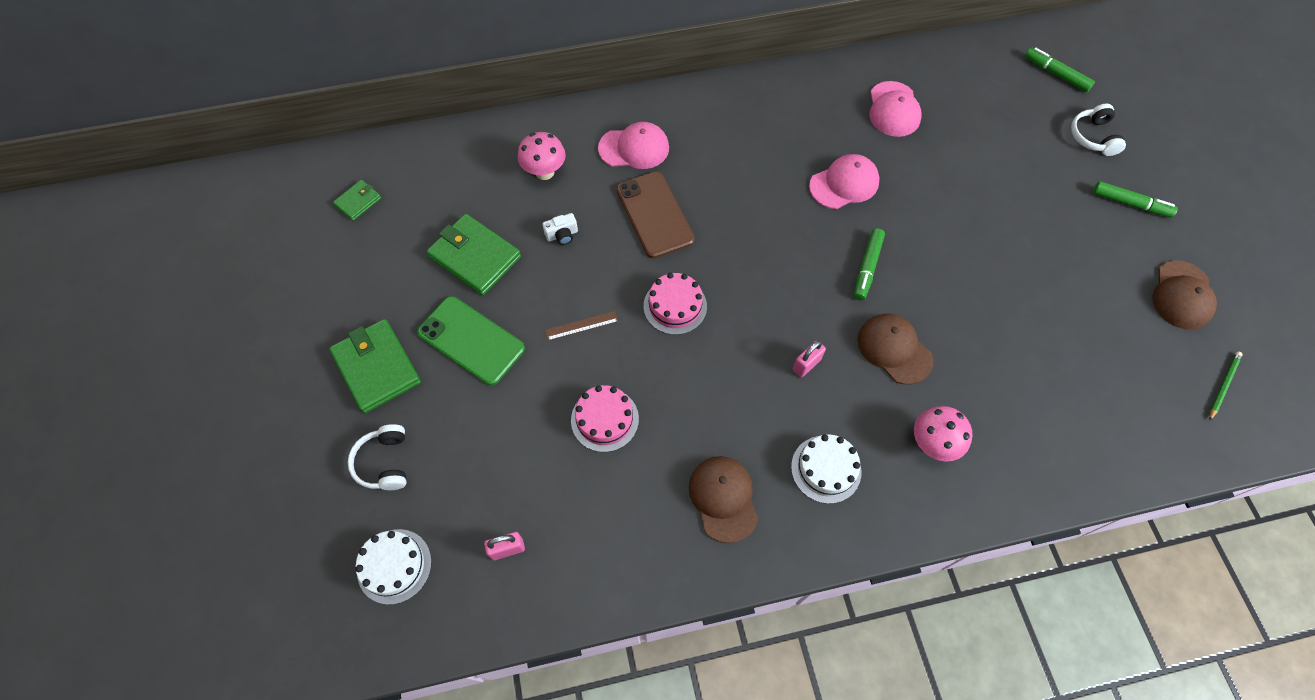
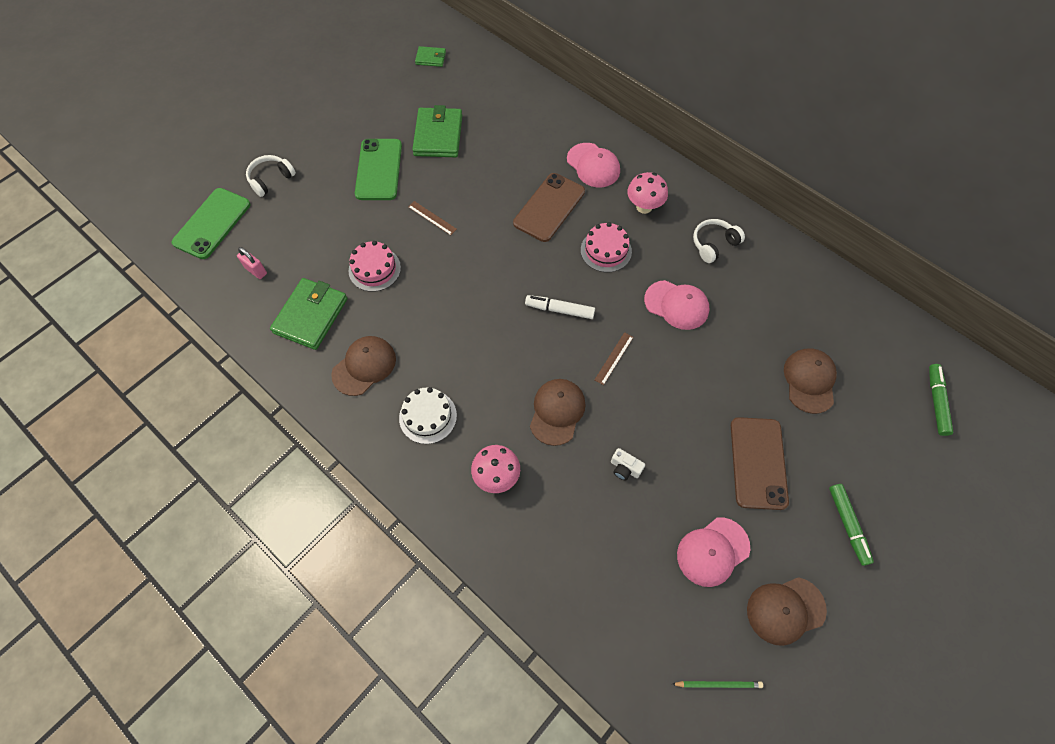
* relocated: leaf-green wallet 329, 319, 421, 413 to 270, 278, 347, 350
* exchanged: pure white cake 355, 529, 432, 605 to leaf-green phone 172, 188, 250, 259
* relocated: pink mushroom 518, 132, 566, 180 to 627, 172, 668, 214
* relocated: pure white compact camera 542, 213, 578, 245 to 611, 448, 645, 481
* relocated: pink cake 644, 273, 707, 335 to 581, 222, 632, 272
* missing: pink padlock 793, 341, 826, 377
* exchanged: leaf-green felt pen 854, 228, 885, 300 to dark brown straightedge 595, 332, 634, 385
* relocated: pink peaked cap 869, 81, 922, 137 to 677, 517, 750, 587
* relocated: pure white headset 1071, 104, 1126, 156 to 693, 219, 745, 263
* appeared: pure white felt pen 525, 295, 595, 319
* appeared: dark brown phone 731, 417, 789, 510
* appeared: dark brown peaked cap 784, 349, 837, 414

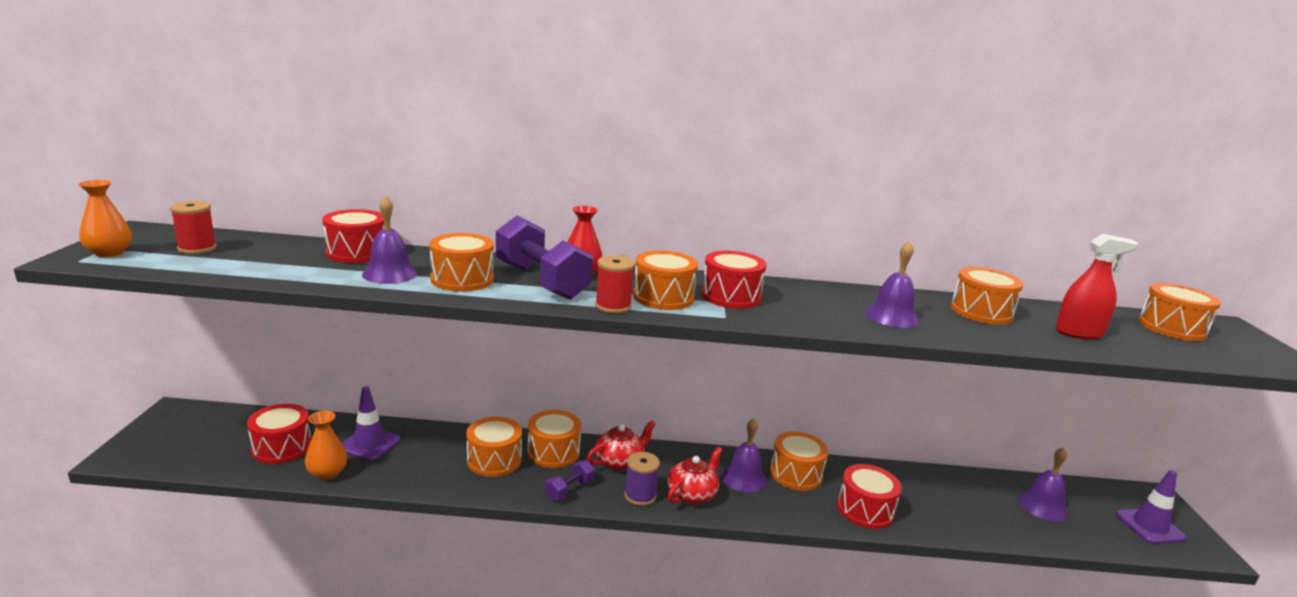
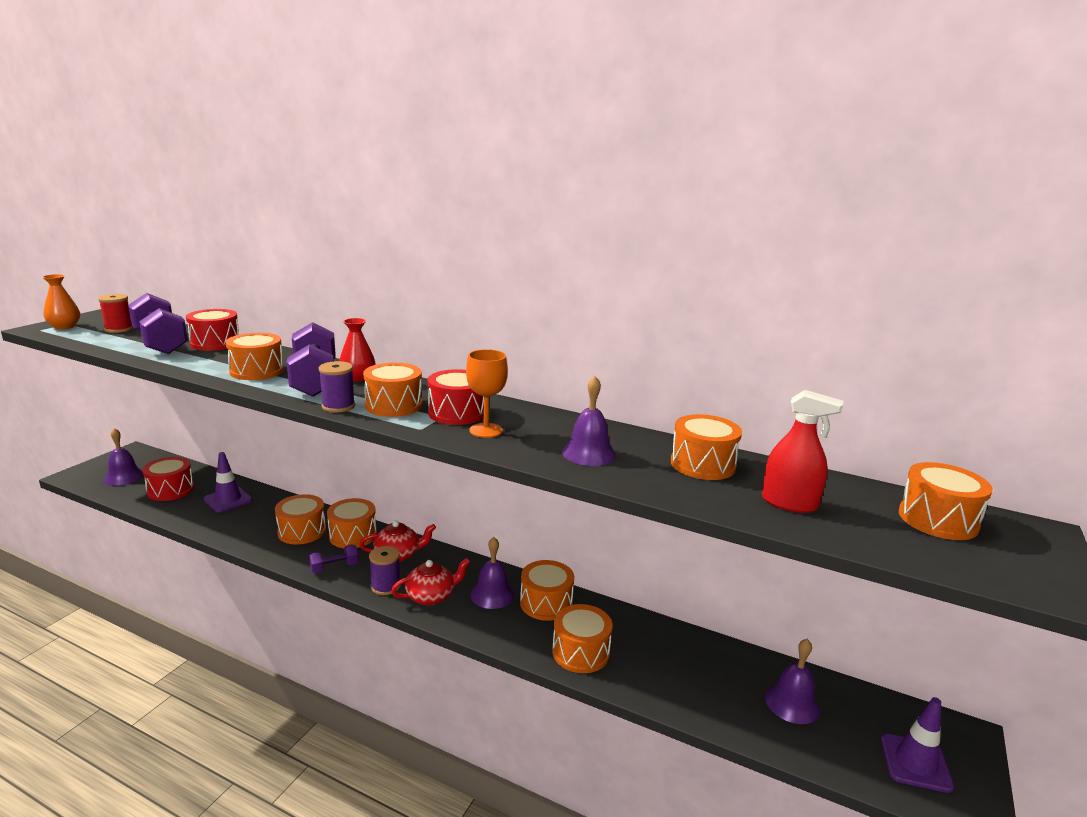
* missing: orange-coloured tall vase 305, 411, 347, 480
* relocated: royal purple school bell 362, 196, 417, 284 to 104, 428, 144, 486
* colour: crimson reel of thread 595, 255, 635, 313 to royal purple reel of thread 318, 361, 355, 413
* colour: crimson snare drum 837, 464, 902, 529 to orange-coloured snare drum 552, 604, 613, 673
* appeared: royal purple free weight 128, 293, 188, 354
* appeared: orange-coloured chalice 466, 349, 508, 438

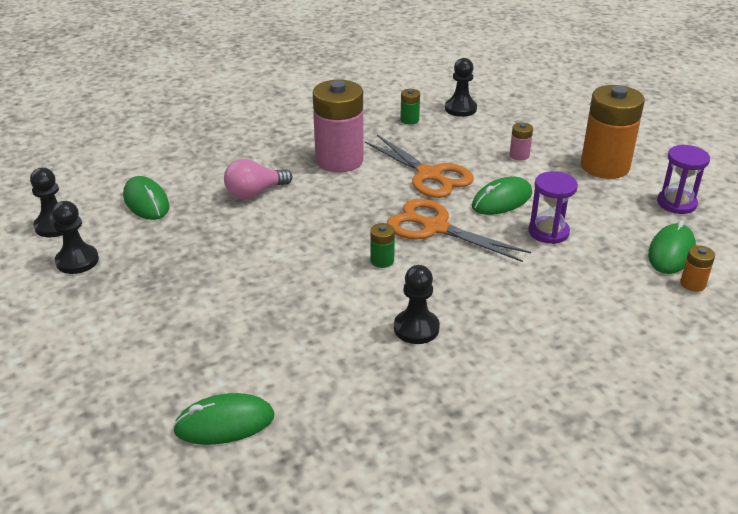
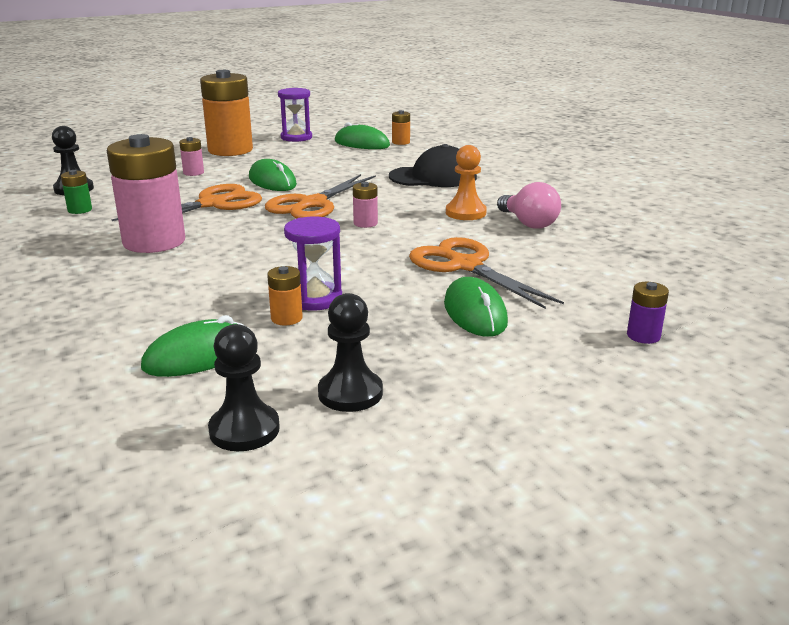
* relocated: leaf-green computer mouse 173, 393, 275, 445 to 444, 277, 508, 337
* relocated: pink light bulb 224, 159, 292, 199 to 497, 182, 561, 229
* colour: leaf-green power cell 370, 223, 395, 268 to pink power cell 353, 182, 378, 228
* colour: jet-black chess pawn 394, 265, 440, 344 to orange-coloured chess pawn 446, 145, 487, 220
* relocated: royal purple hourglass 528, 171, 578, 244 to 284, 216, 342, 311
* appeared: orange-coloured power cell 267, 266, 303, 326
* appeared: jet-black peaked cap 389, 144, 477, 187
* appeared: orange-coloured scissors 409, 237, 564, 309
* appeared: royal purple power cell 627, 282, 669, 344

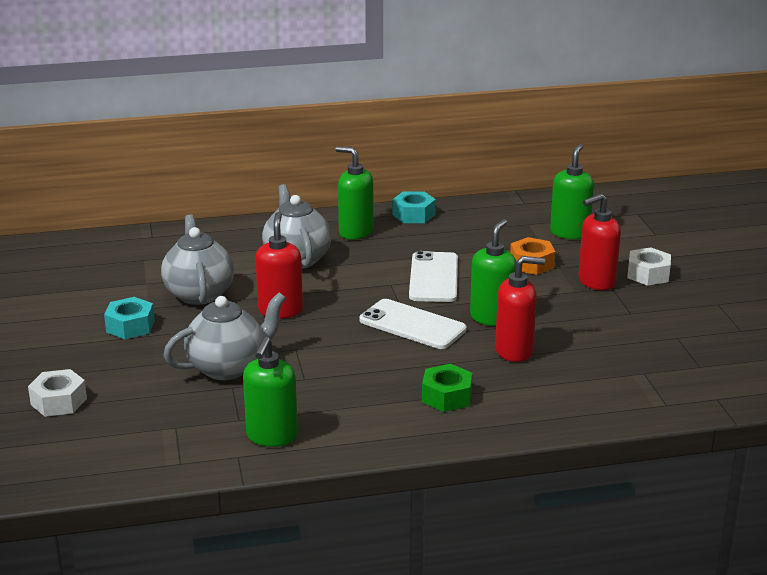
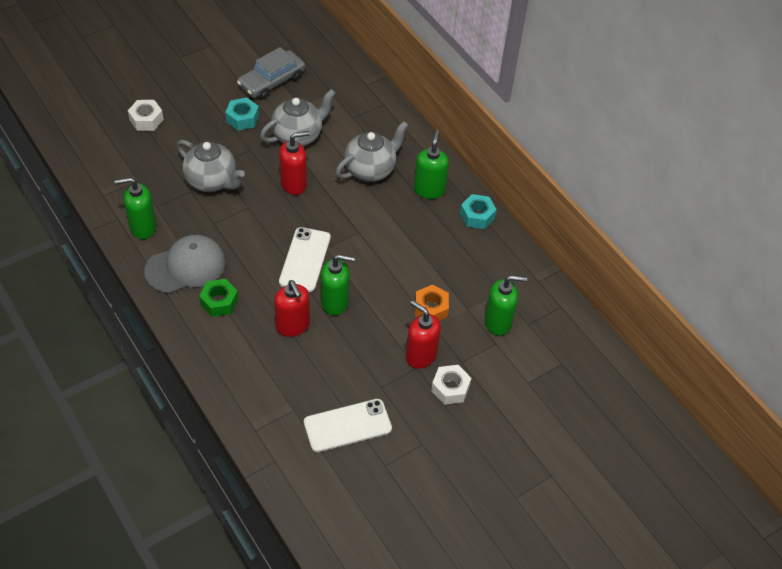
* relocated: pure white phone 409, 251, 458, 302 to 304, 399, 392, 452
* appeared: grey peaked cap 144, 235, 226, 294
* appeared: grey car 237, 47, 305, 99

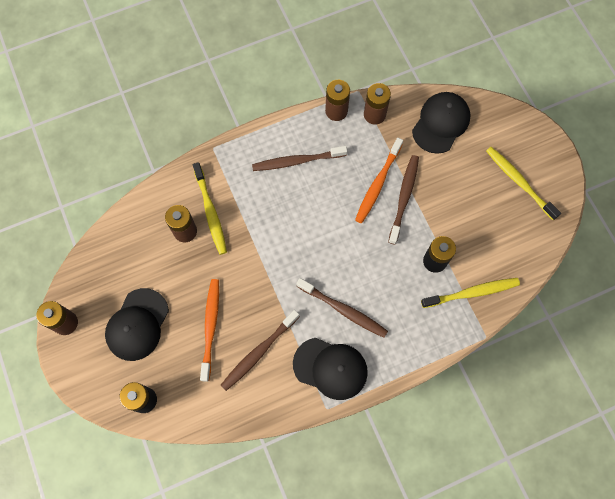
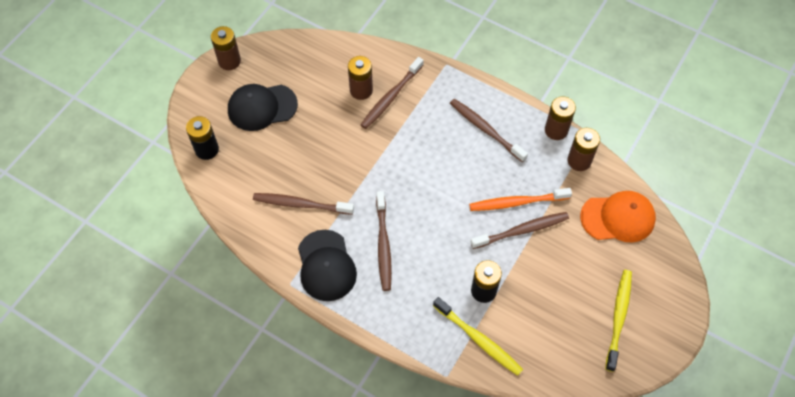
* colour: yellow toothbrush 193, 162, 227, 255 to dark brown toothbrush 360, 57, 424, 129
* missing: orange-coloured toothbrush 200, 279, 219, 382
* colour: jet-black peaked cap 412, 92, 471, 154 to orange-coloured peaked cap 580, 191, 656, 243

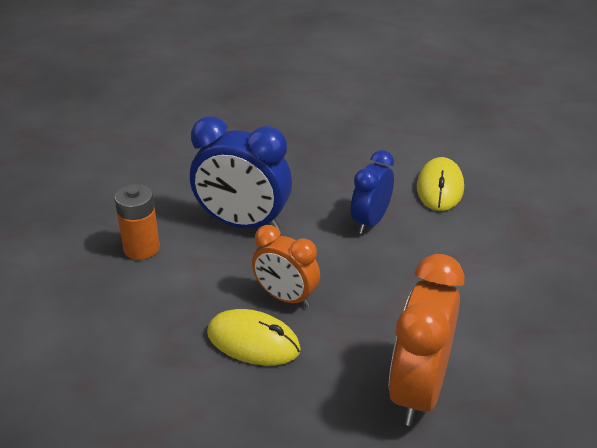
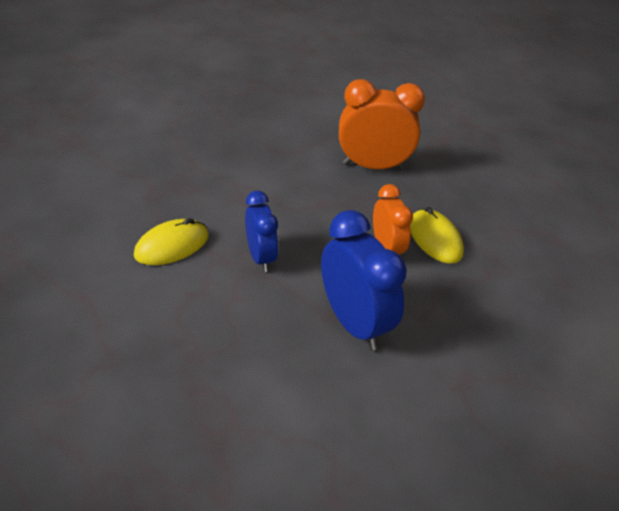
* missing: orange-coloured power cell 114, 184, 160, 260
* spun: cobalt alarm clock 351, 150, 394, 234 = 245, 191, 279, 272 90 degrees counterclockwise
* spun: orange-coloured alarm clock 389, 254, 464, 426 = 339, 79, 425, 170 150 degrees counterclockwise

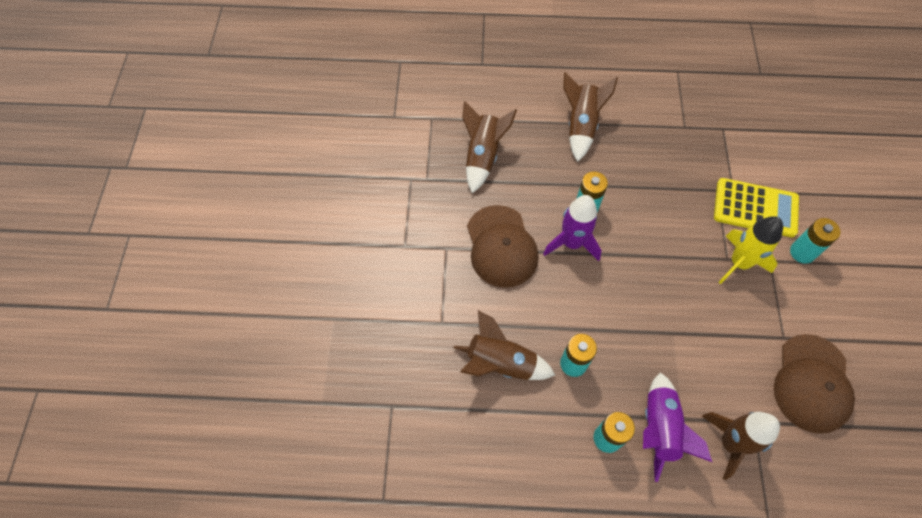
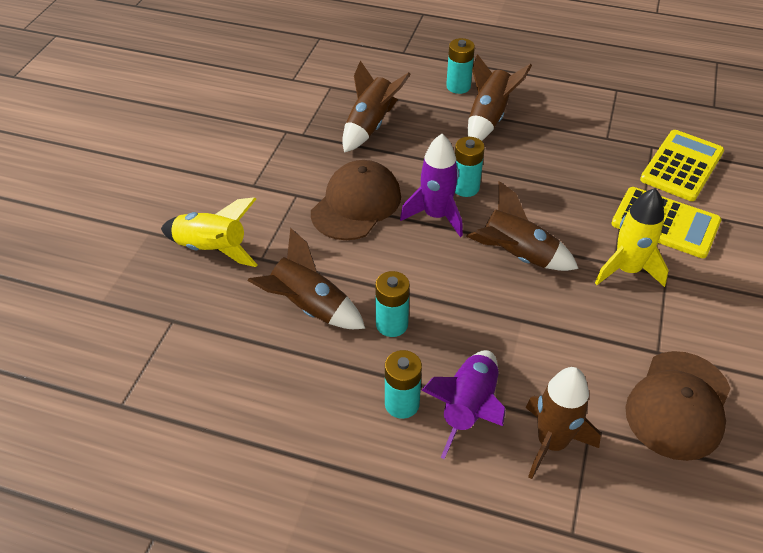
* spun: dark brown peaked cap 467, 205, 538, 288 = 311, 160, 401, 240 150 degrees counterclockwise
* relocated: turquoise power cell 790, 218, 841, 264 to 446, 38, 475, 94
* appeared: yellow spaceship 161, 197, 258, 267
* appeared: dark brown spaceship 466, 181, 579, 271
* appeared: yellow adding machine 640, 130, 724, 201

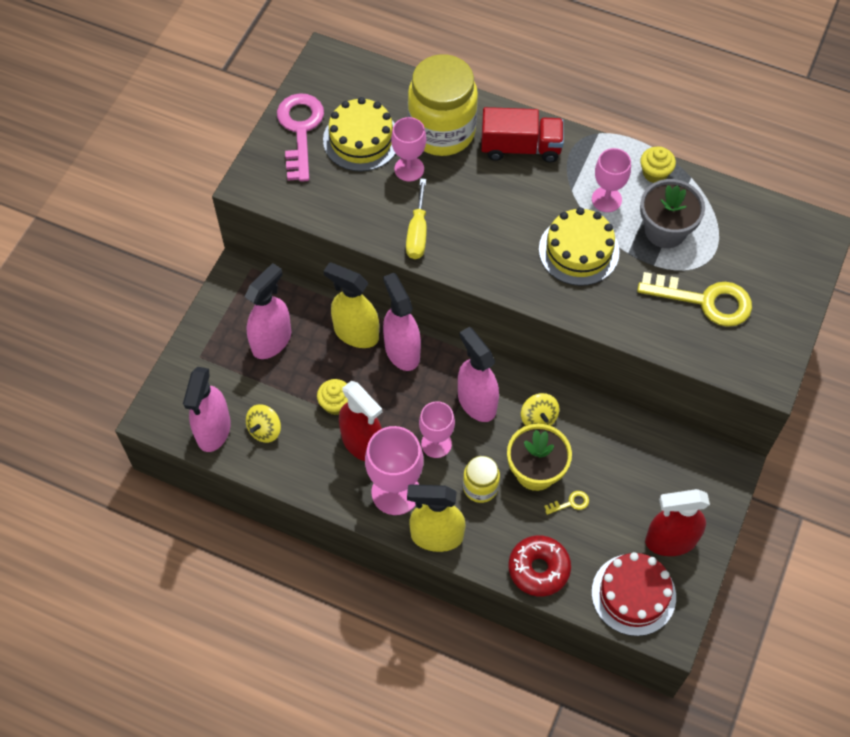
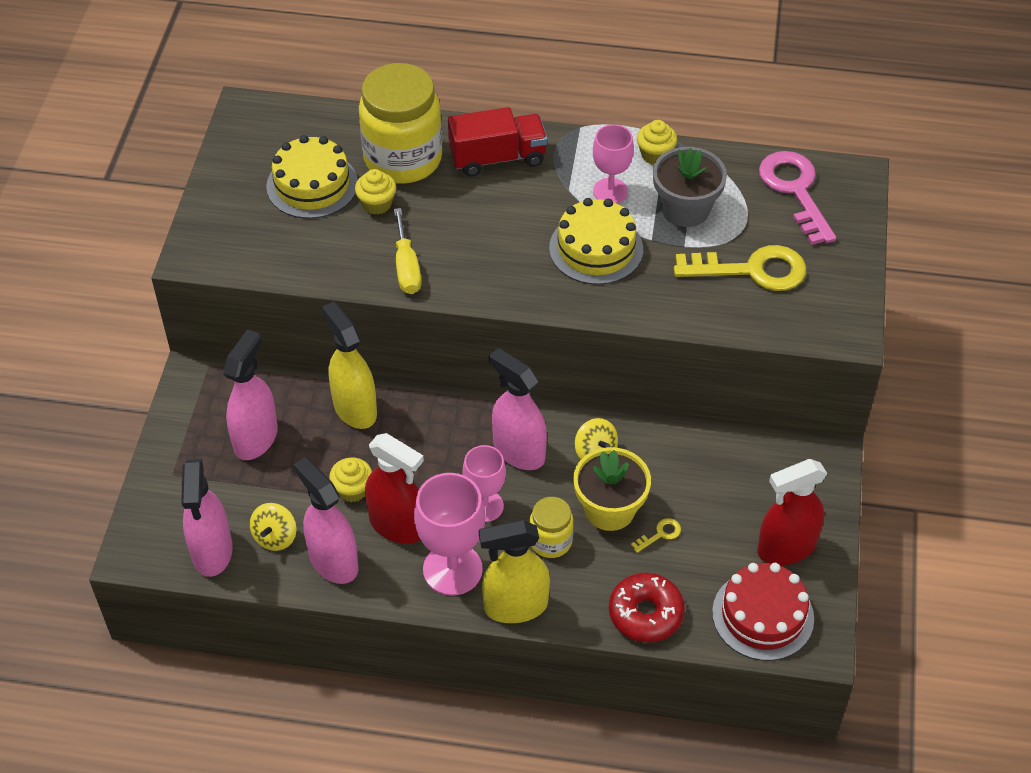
* relocated: pink key 277, 93, 324, 182 to 759, 151, 836, 245
* spun: yellow spray bottle 324, 262, 379, 348 = 322, 302, 377, 429 45 degrees clockwise
* relocated: pink spray bottle 383, 273, 421, 371 to 293, 457, 359, 584
* exchanged: pink chalice 391, 117, 426, 182 to yellow fairy cake 355, 169, 396, 215

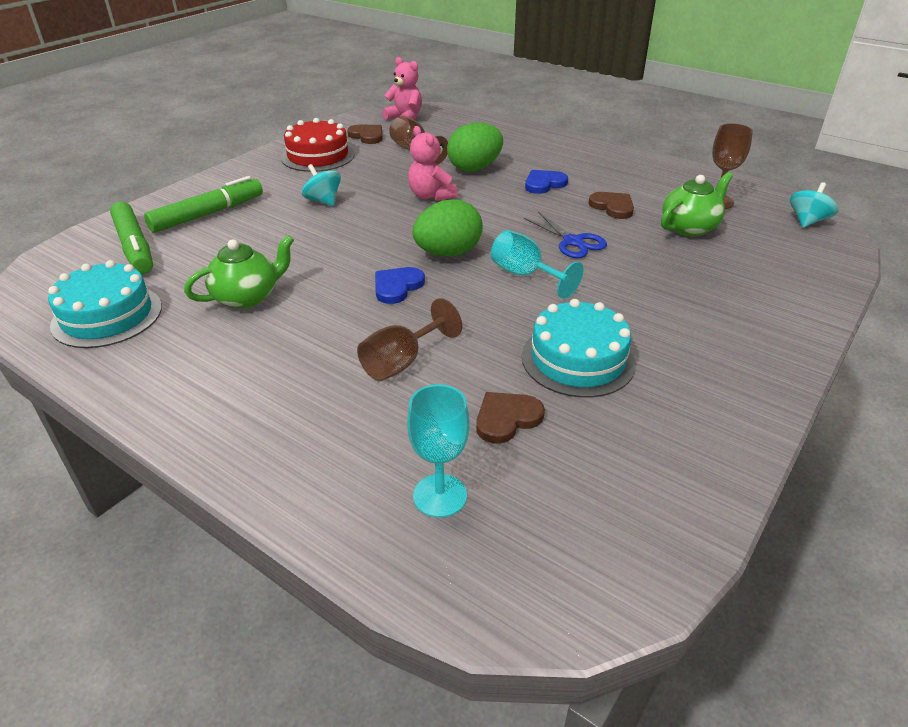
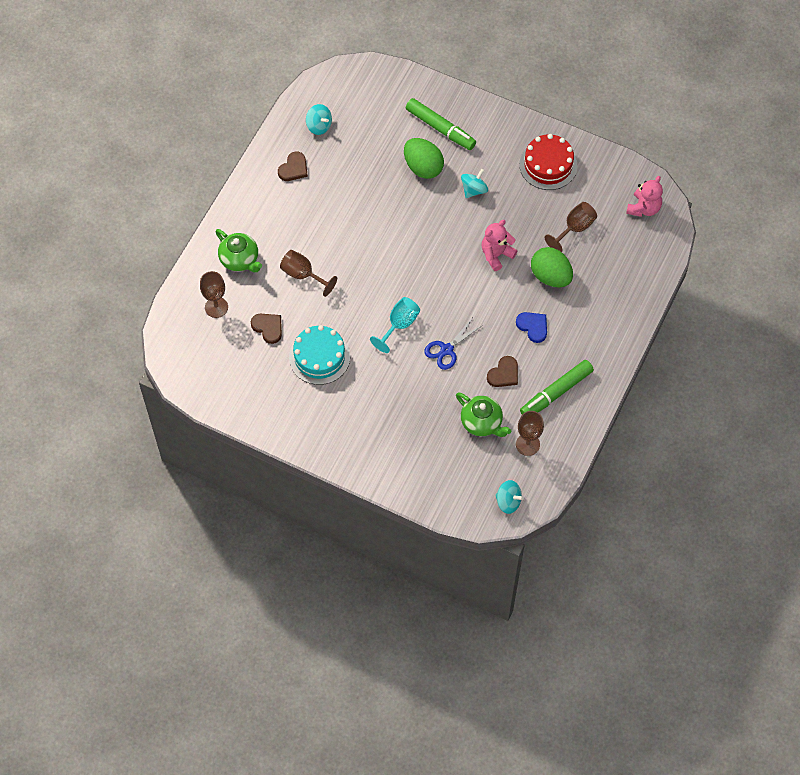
* exchanged: turquoise cake 48, 260, 162, 348 to turquoise spinning top 306, 104, 332, 135
* relocated: leaf-green felt pen 110, 202, 153, 274 to 520, 360, 594, 414
* relocated: leaf-green teapot 184, 235, 294, 309 to 216, 229, 262, 272
* relocated: dark brown heart 347, 125, 383, 144 to 278, 152, 308, 181
* missing: cobalt heart 375, 267, 425, 304
* colour: turquoise chalice 407, 384, 470, 518 to dark brown chalice 200, 271, 228, 318
* relocated: leaf-green toy egg 413, 199, 483, 256 to 404, 138, 444, 179

